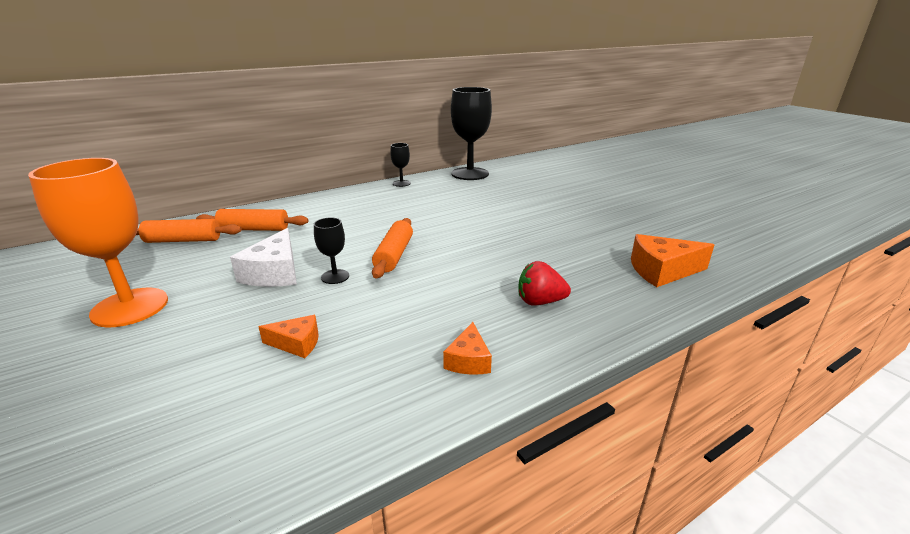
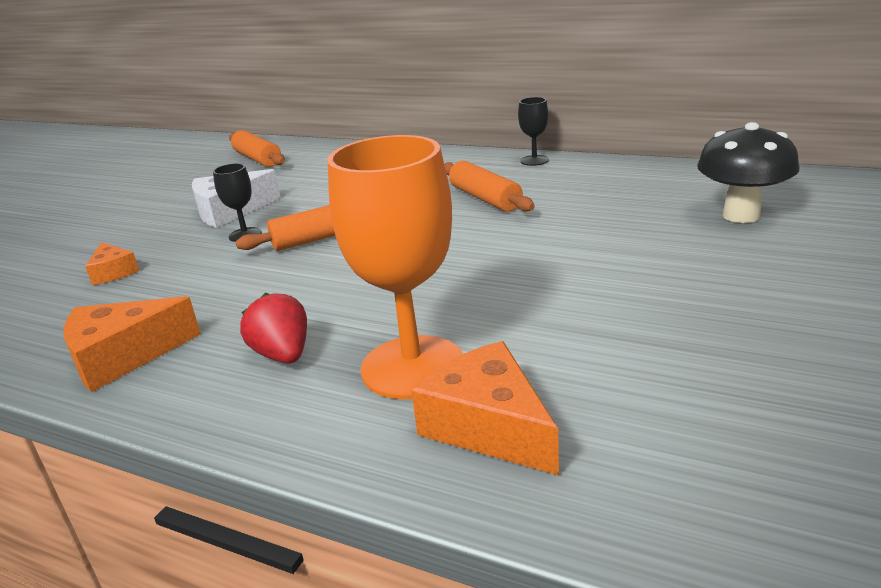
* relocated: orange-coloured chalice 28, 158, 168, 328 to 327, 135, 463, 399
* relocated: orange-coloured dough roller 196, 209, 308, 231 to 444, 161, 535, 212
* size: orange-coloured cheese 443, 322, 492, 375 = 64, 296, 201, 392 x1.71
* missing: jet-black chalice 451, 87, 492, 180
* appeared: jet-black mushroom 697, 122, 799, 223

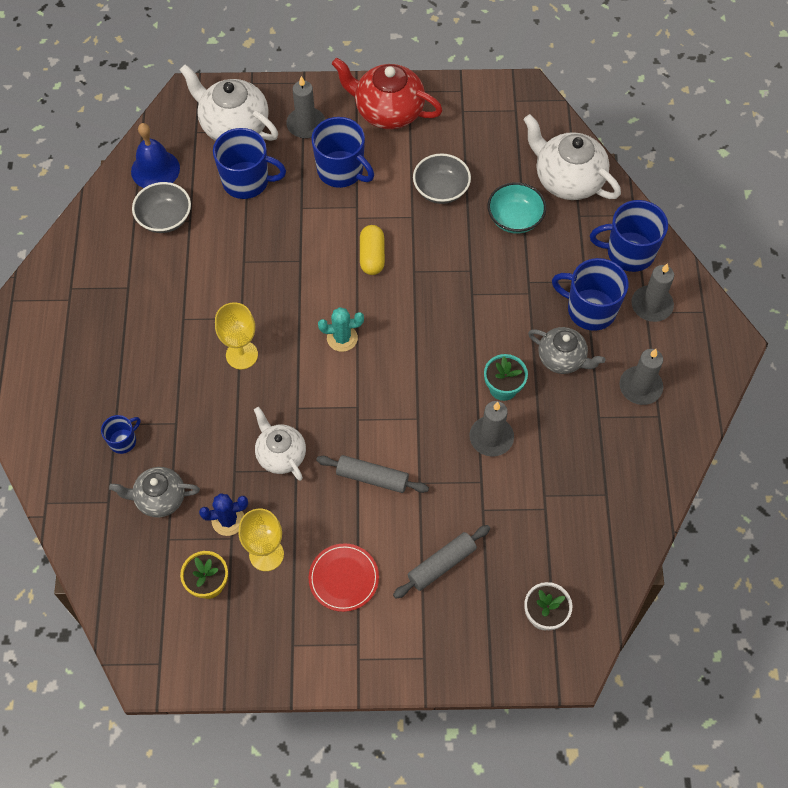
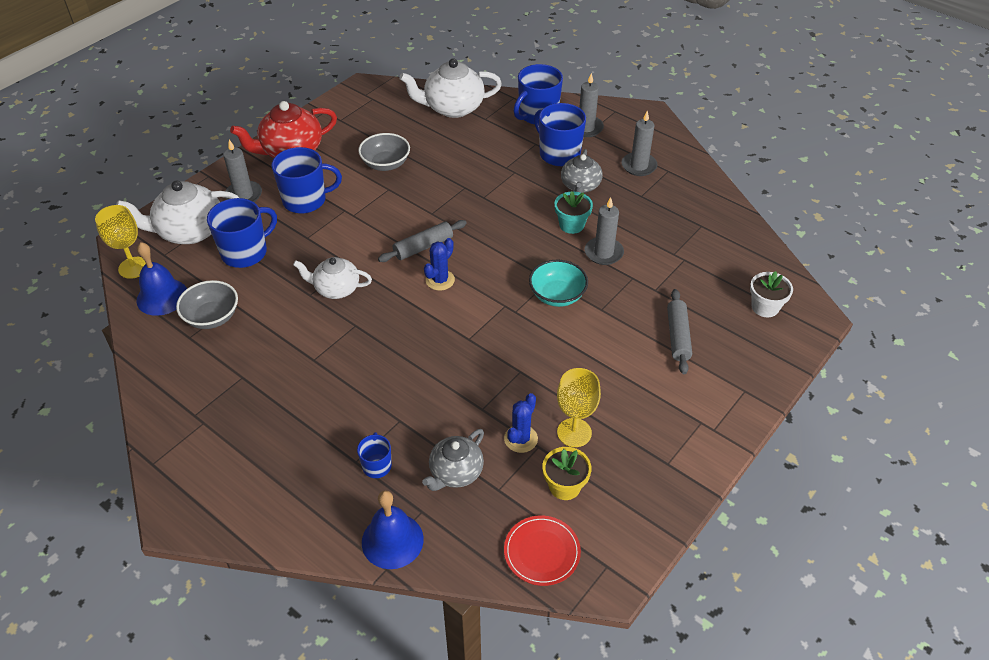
* relocated: yellow chalice 215, 302, 258, 369 to 95, 205, 146, 279
* relocated: pure white teapot 254, 407, 306, 481 to 293, 257, 372, 299
* relocated: crimson flat dish 309, 543, 379, 612 to 504, 516, 581, 586
* relocated: grey dough roller 316, 455, 429, 493 to 378, 220, 467, 262
* colour: turquoise cactus 318, 307, 364, 352 to cobalt cactus 424, 238, 455, 291
* missing: yellow capsule 360, 225, 385, 275
* relocated: turquoise deep dish 488, 182, 546, 234 to 529, 260, 588, 307
* spun: grey teapot 528, 327, 606, 374 = 561, 149, 603, 193 120 degrees clockwise
* spun: cobalt coffee mug 552, 258, 628, 331 = 534, 103, 586, 166 75 degrees clockwise
* appeared: cobalt school bell 362, 490, 424, 569

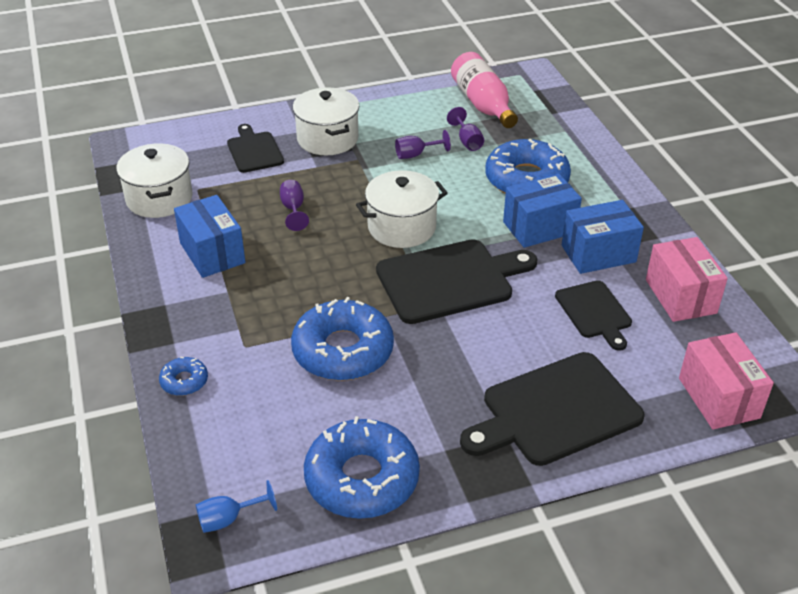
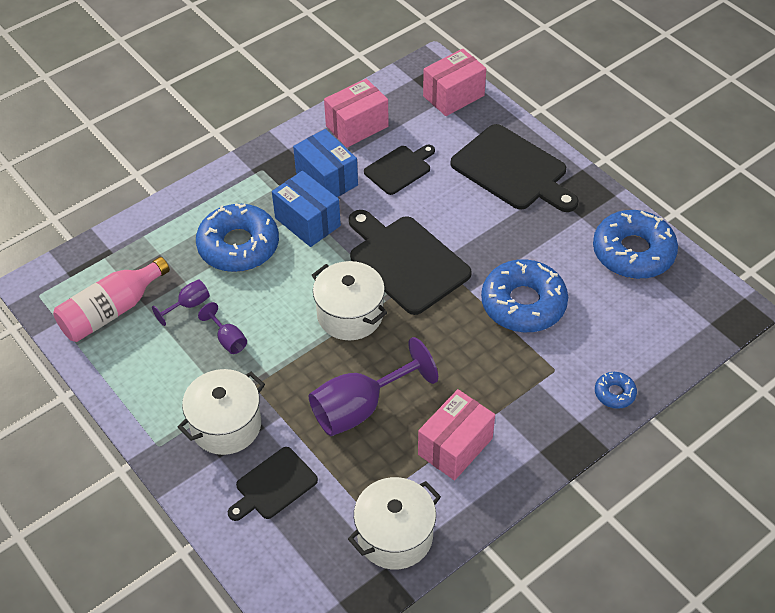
* colour: cobalt package 174, 195, 246, 278 to pink package 418, 389, 495, 480
* missing: cobalt chalice 196, 480, 277, 533
* size: royal purple chalice 280, 180, 309, 231 = 309, 337, 438, 436 x2.10

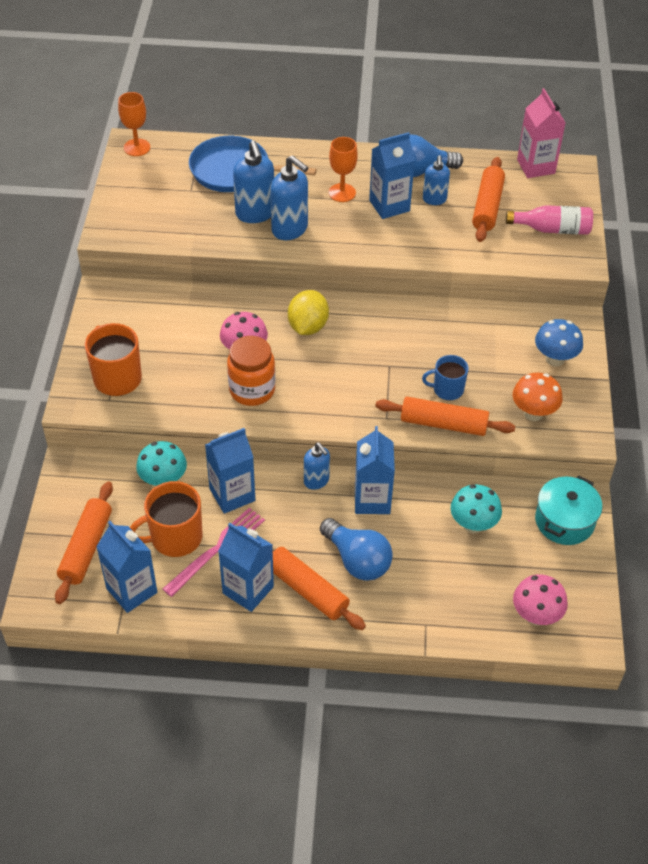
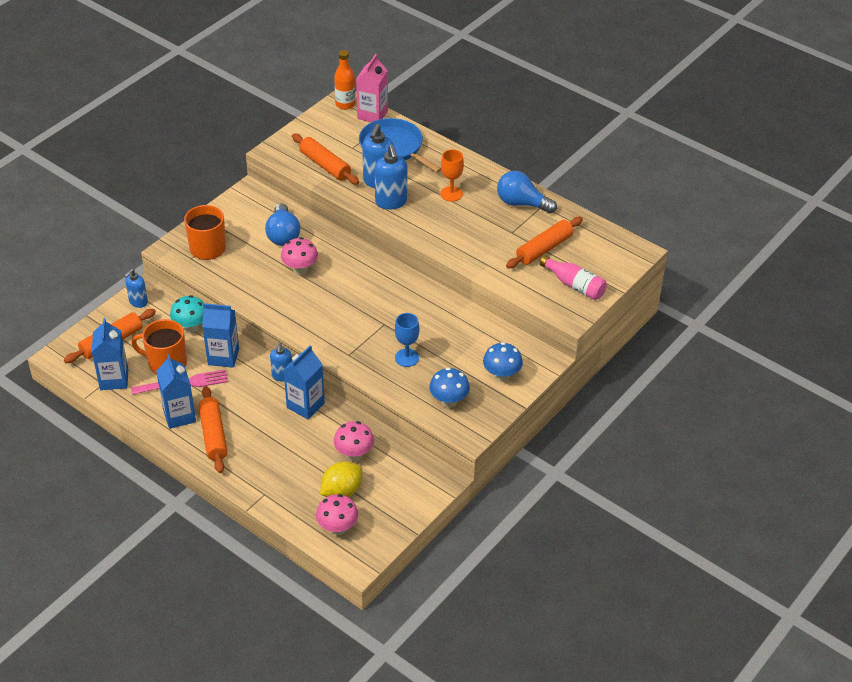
* exchanged: orange-coloured chalice 118, 92, 150, 156 to orange-coloured flask 334, 50, 356, 110
* missing: orange-coloured jar 227, 336, 275, 406
* relocated: yellow citrus fruit 288, 290, 329, 335 to 320, 461, 363, 497
* relocated: cobalt light bulb 320, 518, 393, 581 to 265, 203, 300, 246
* missing: cobalt juice carton 369, 132, 415, 219
* relocated: orange-coloured dough roller 375, 397, 515, 436 to 292, 133, 359, 185
* exchanged: cobalt coffee mug 422, 355, 468, 400 to cobalt chalice 395, 313, 420, 367
* relocated: cobalt pump bottle 423, 155, 450, 205 to 124, 269, 148, 308
* colour: turquoise mushroom 451, 484, 502, 534 to pink mushroom 334, 421, 374, 461
* colour: orange-coloured mushroom 513, 373, 562, 421 to cobalt mushroom 429, 368, 470, 408
* relocated: pink juice carton 517, 88, 565, 178 to 356, 54, 388, 122
* missing: turquoise stockpot 535, 476, 602, 545

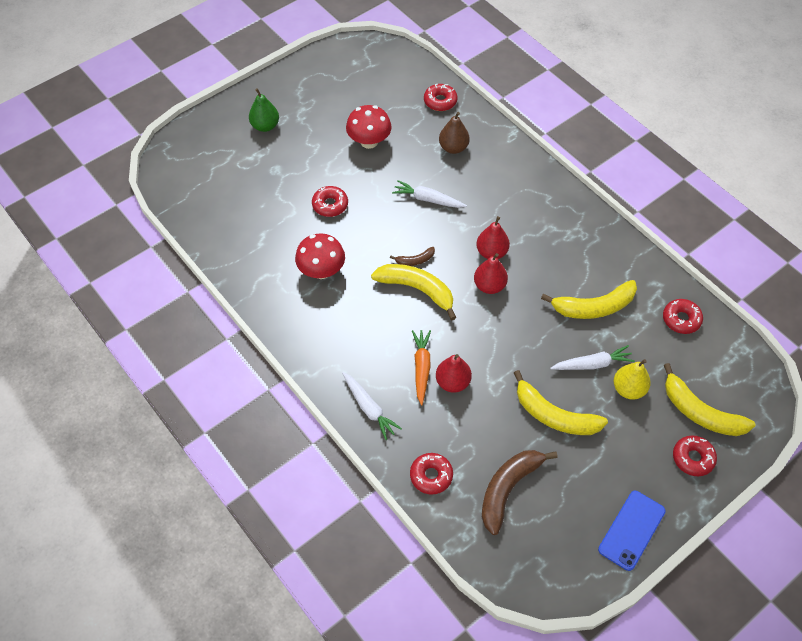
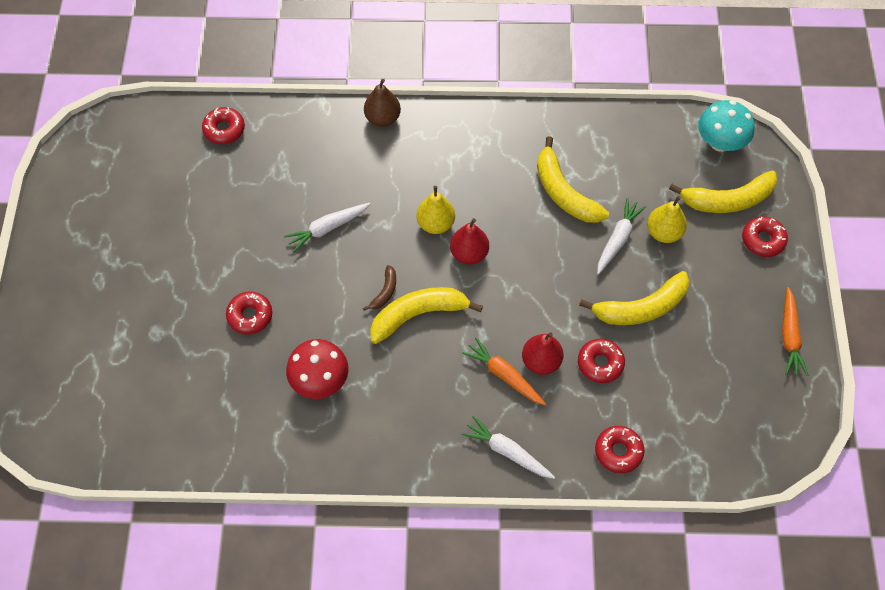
* missing: leaf-green toy pear 249, 88, 279, 132
* spun: pure white root vegetable 342, 372, 402, 440 = 461, 416, 555, 479 150 degrees counterclockwise
* missing: crimson mushroom 346, 105, 392, 149
* relocated: dark brown toy pear 439, 112, 470, 154 to 364, 79, 401, 127
* colour: crimson toy pear 476, 216, 510, 259 to yellow toy pear 416, 186, 455, 234
* missing: dark brown toy banana 482, 450, 558, 535
* spun: yellow toy banana 541, 280, 637, 319 = 537, 136, 609, 223 120 degrees clockwise
* exchanged: cobalt phone 598, 491, 666, 571 to orange-coloured root vegetable 782, 287, 809, 376
* relocated: crimson glazed donut 663, 299, 703, 334 to 578, 339, 625, 383
* appeared: turquoise mushroom 698, 100, 755, 152

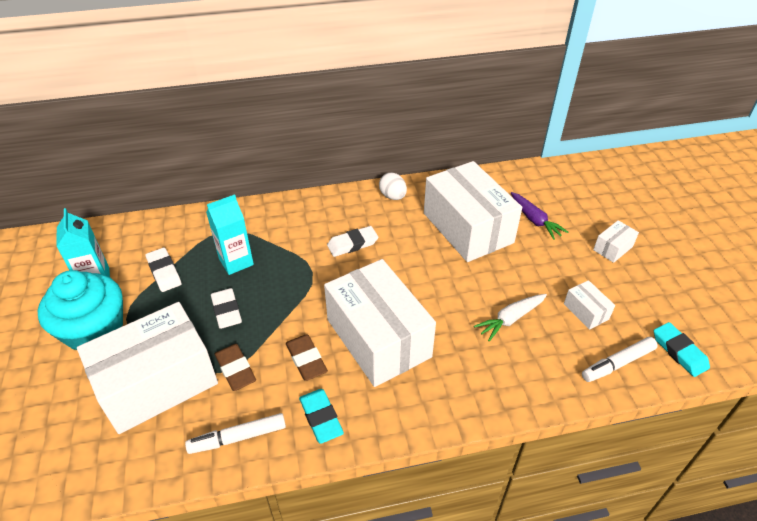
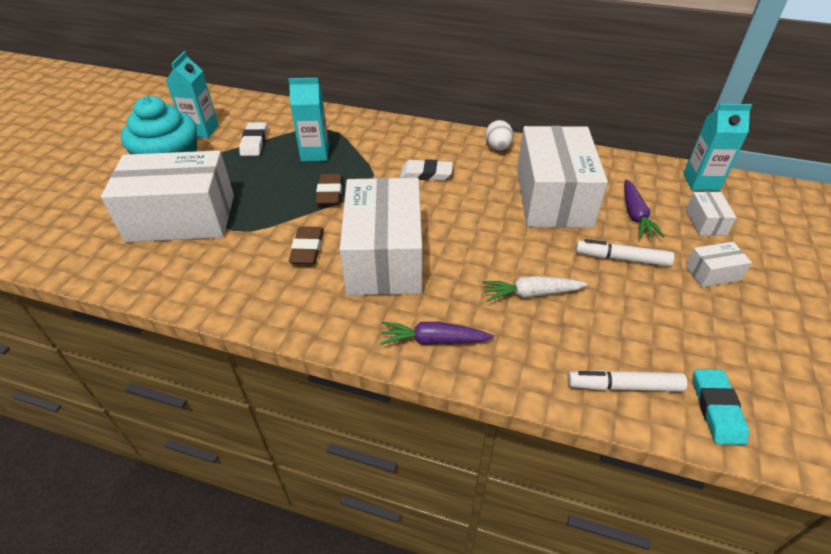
* relocated: pure white felt pen 185, 413, 286, 454 to 576, 239, 674, 267
* missing: pure white pencil eraser 211, 288, 242, 329
* relocated: dark brown pencil eraser 214, 344, 256, 391 to 316, 174, 343, 205
* missing: turquoise pencil eraser 299, 389, 344, 444
* relocated: pure white package 564, 280, 615, 330 to 686, 192, 737, 236
* appeared: royal purple root vegetable 380, 322, 494, 345
* appeared: turquoise juice carton 683, 104, 752, 191

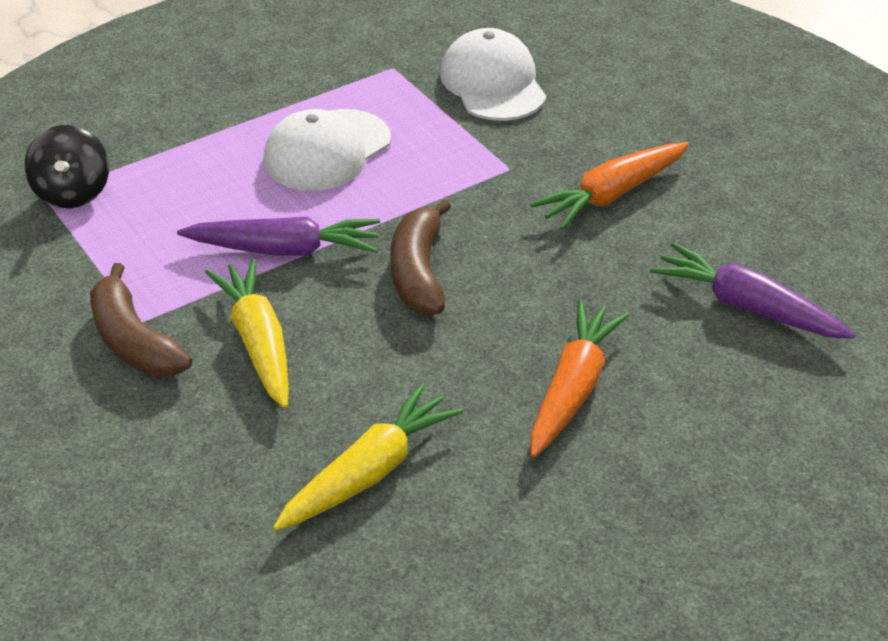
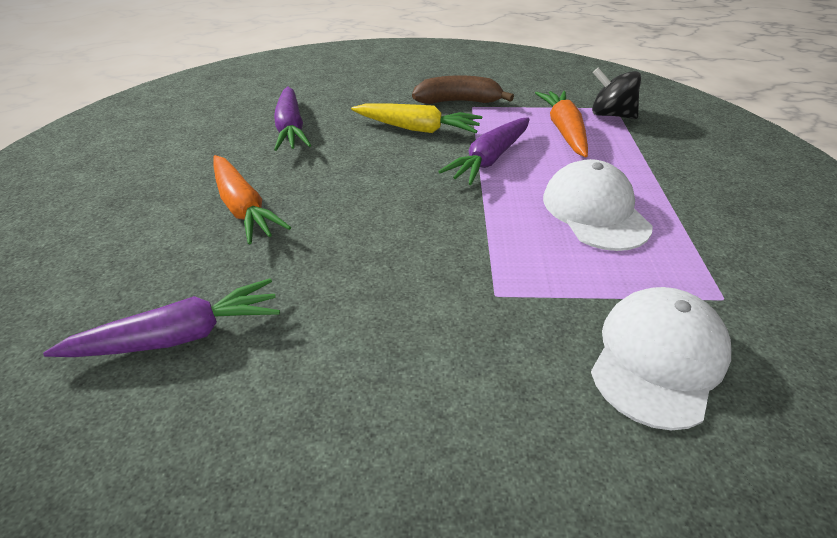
* colour: yellow root vegetable 273, 383, 464, 531 to royal purple root vegetable 274, 87, 311, 151
* missing: dark brown toy banana 390, 199, 451, 315
* spun: pure white peaked cap 440, 28, 546, 121 = 591, 287, 731, 431 75 degrees counterclockwise
* relocated: orange-coloured root vegetable 530, 142, 689, 230 to 535, 91, 588, 157

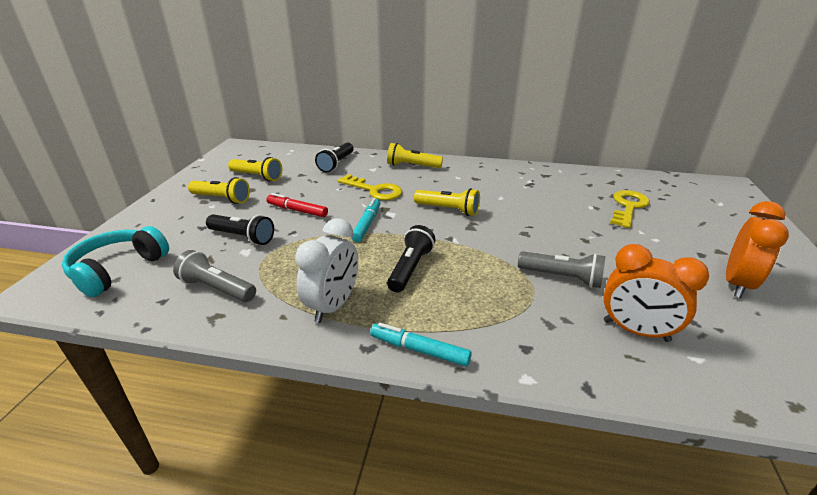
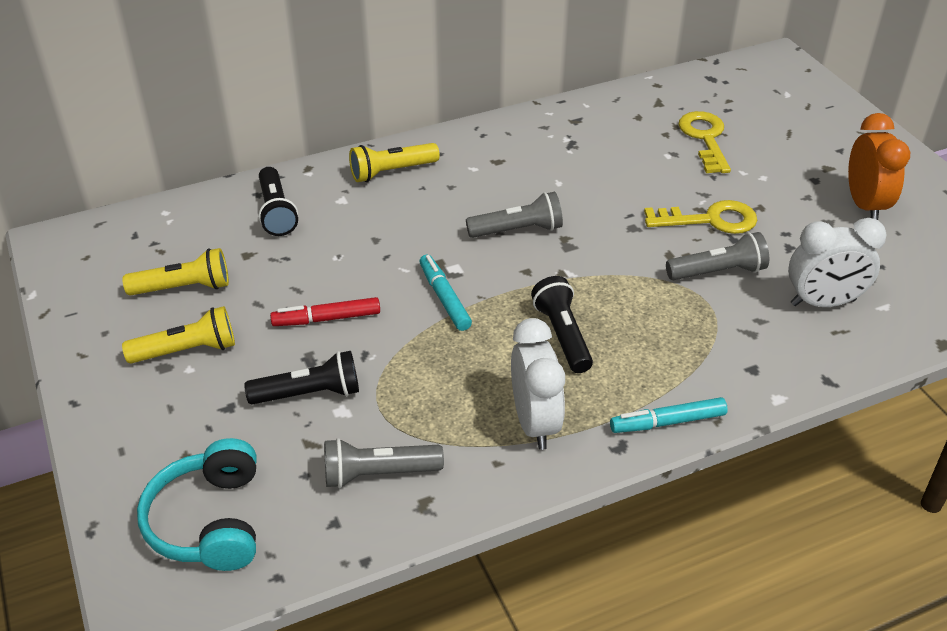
* relocated: yellow key 338, 174, 402, 200 to 644, 200, 757, 234
* colour: yellow pocket torch 414, 188, 480, 216 to grey pocket torch 466, 192, 563, 238
* colour: orange-coloured alarm clock 604, 244, 709, 342 to pure white alarm clock 788, 218, 887, 307

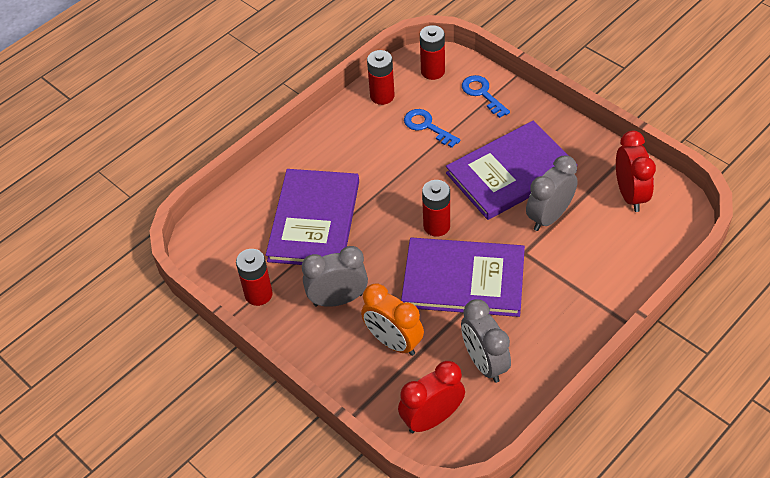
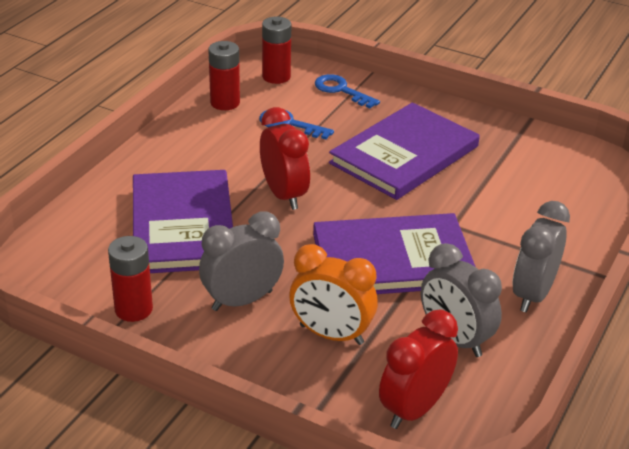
* missing: crimson power cell 422, 180, 450, 236
* relocated: grey alarm clock 526, 155, 578, 231 to 513, 201, 570, 313
* relocated: crimson alarm clock 616, 131, 656, 212 to 260, 107, 310, 210

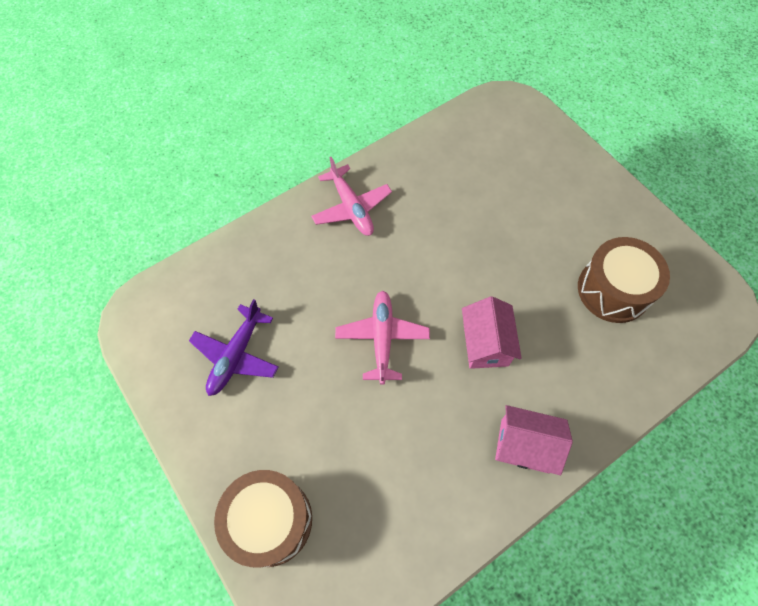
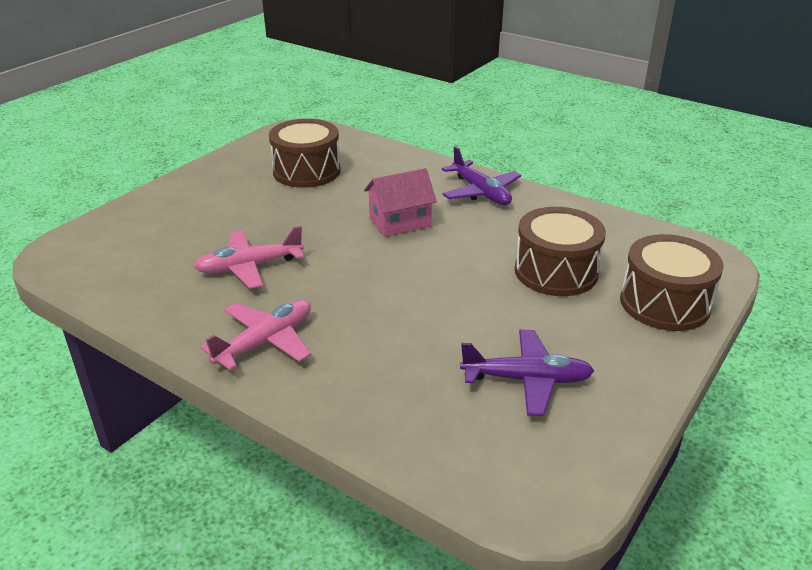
* relocated: pink plane 335, 291, 430, 385 to 194, 226, 304, 289
* exchanged: pink cottage 495, 405, 573, 475 to royal purple plane 442, 146, 521, 205
* appeared: dark brown snare drum 515, 207, 606, 296

